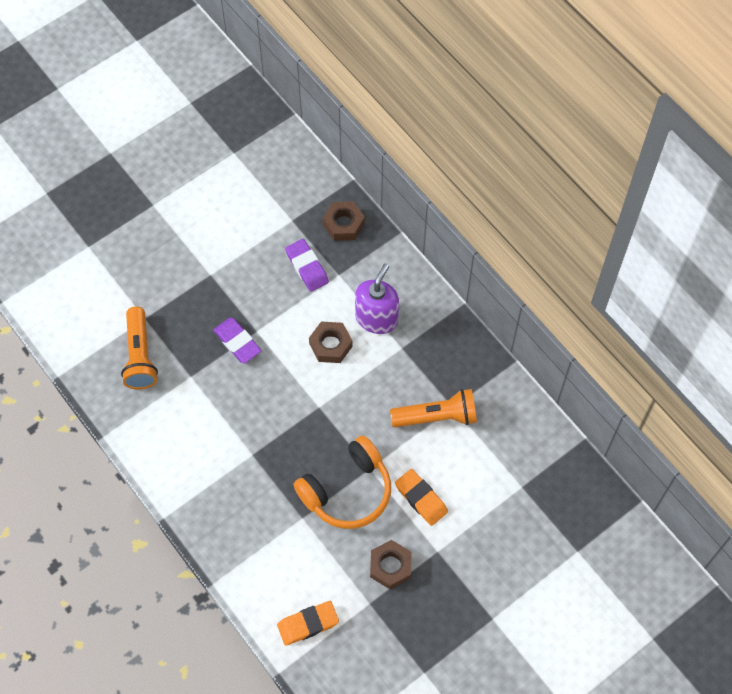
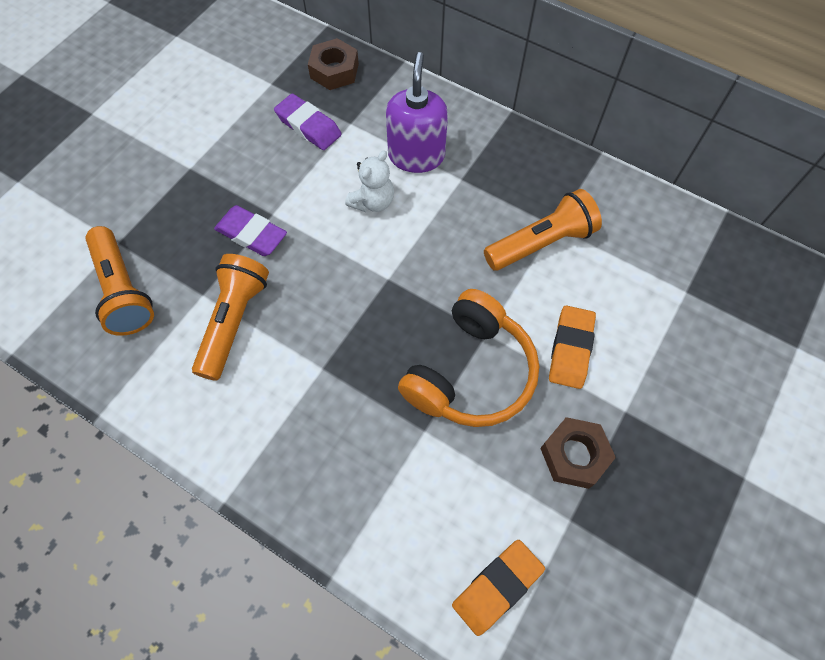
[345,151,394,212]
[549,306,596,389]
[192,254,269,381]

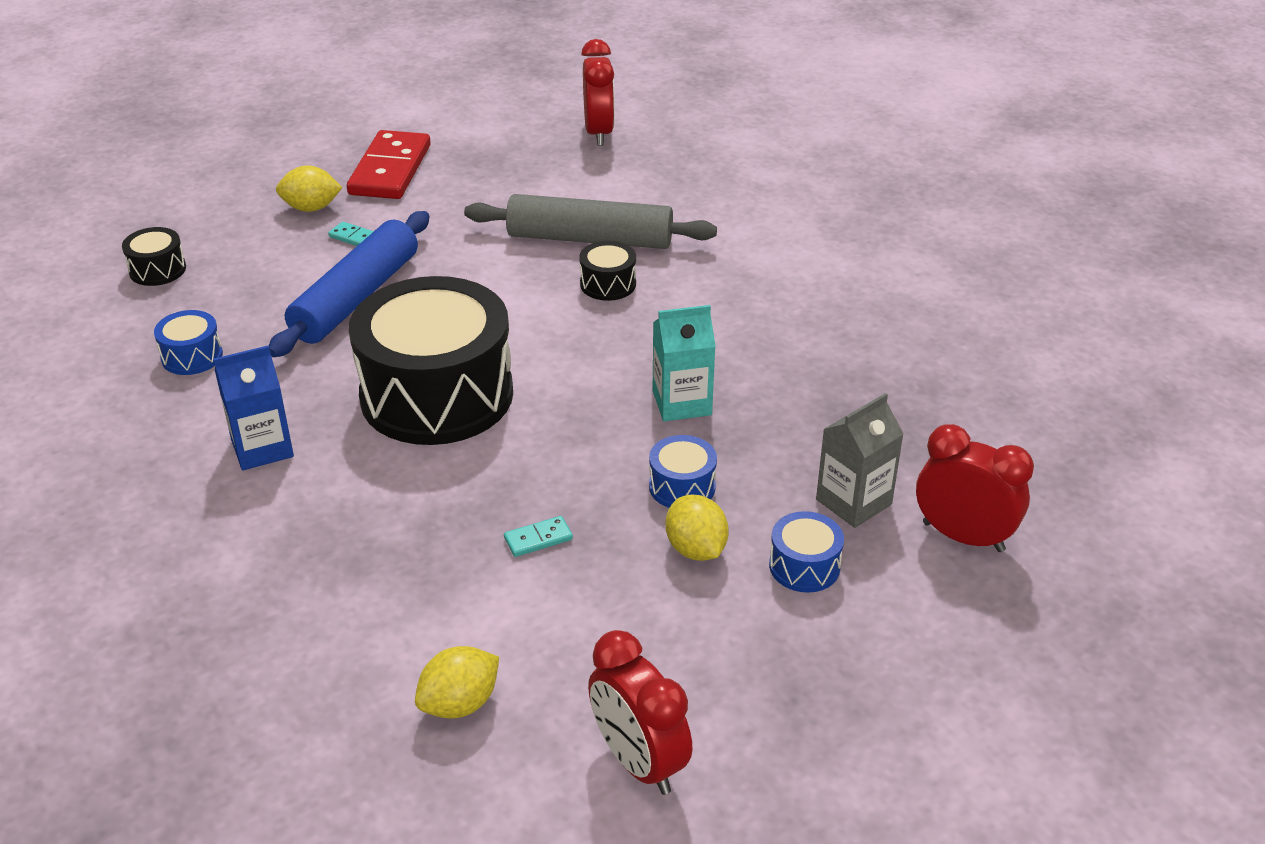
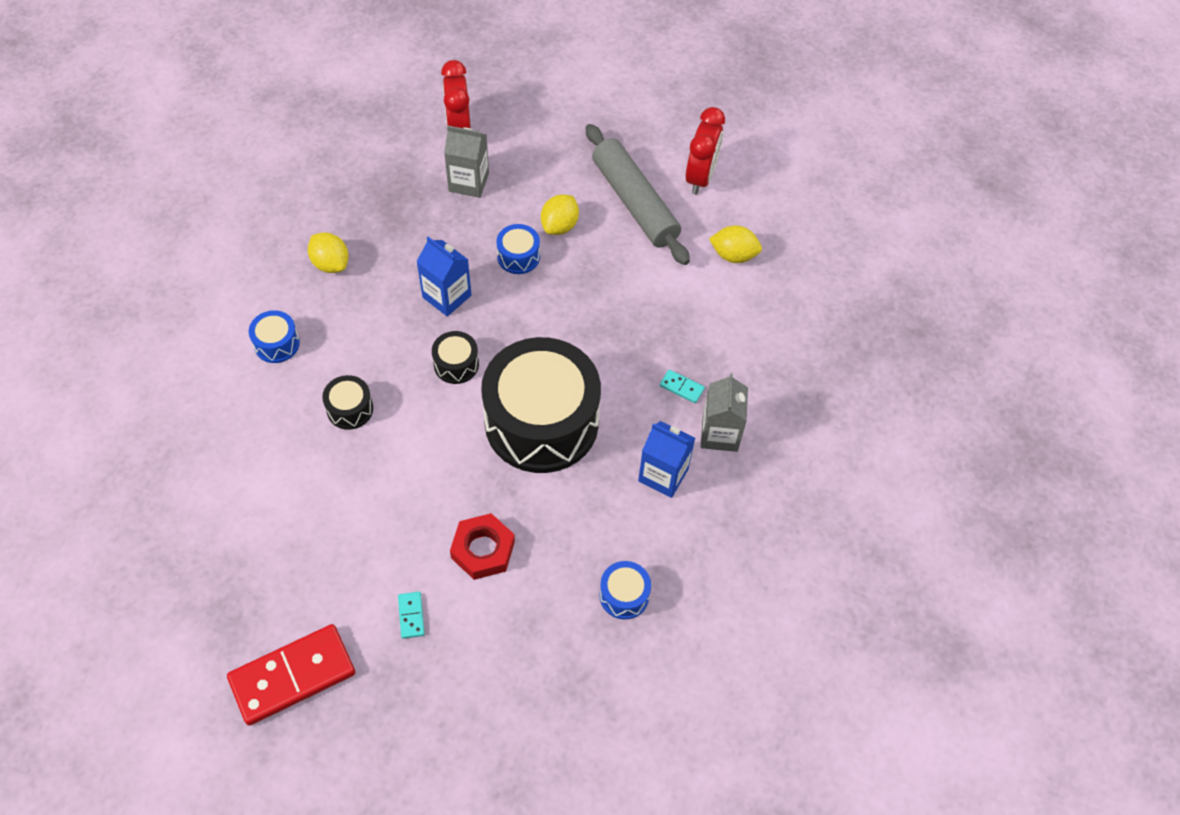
[432,331,479,384]
[450,513,515,580]
[308,232,349,273]
[586,124,690,265]
[660,370,705,403]
[581,39,615,146] (first image)
[416,237,471,317]
[249,310,300,363]
[701,373,748,452]

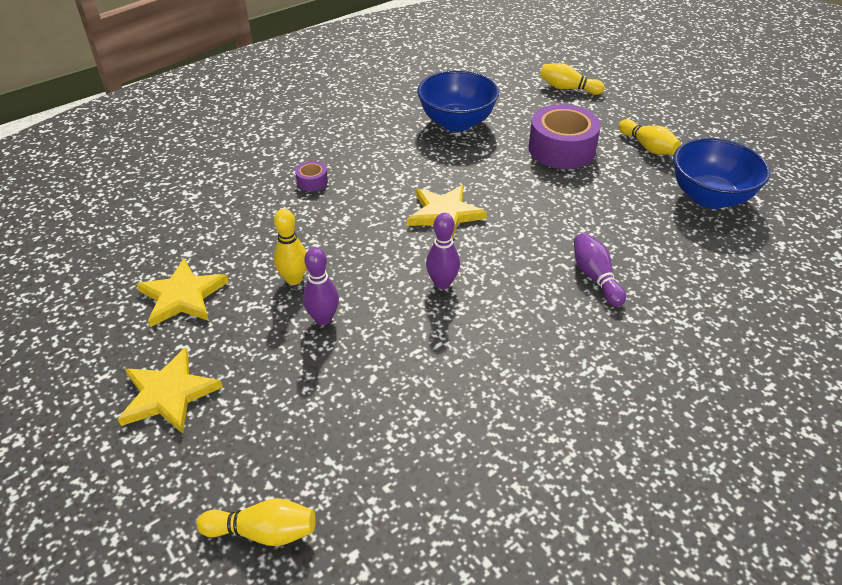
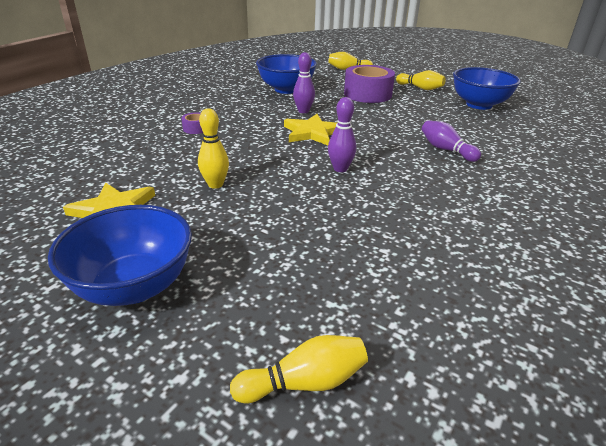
[48,205,192,306]
[293,52,315,113]

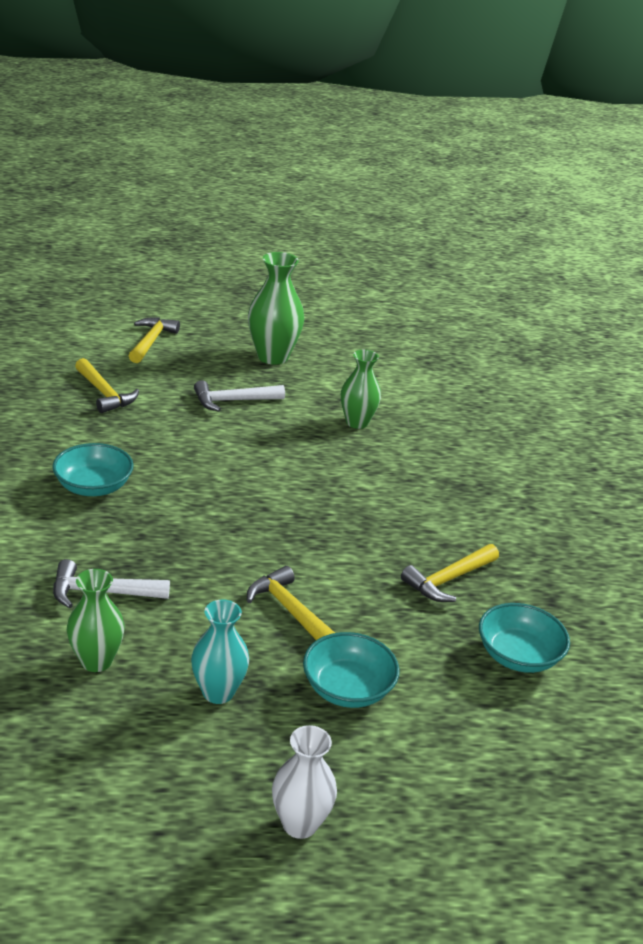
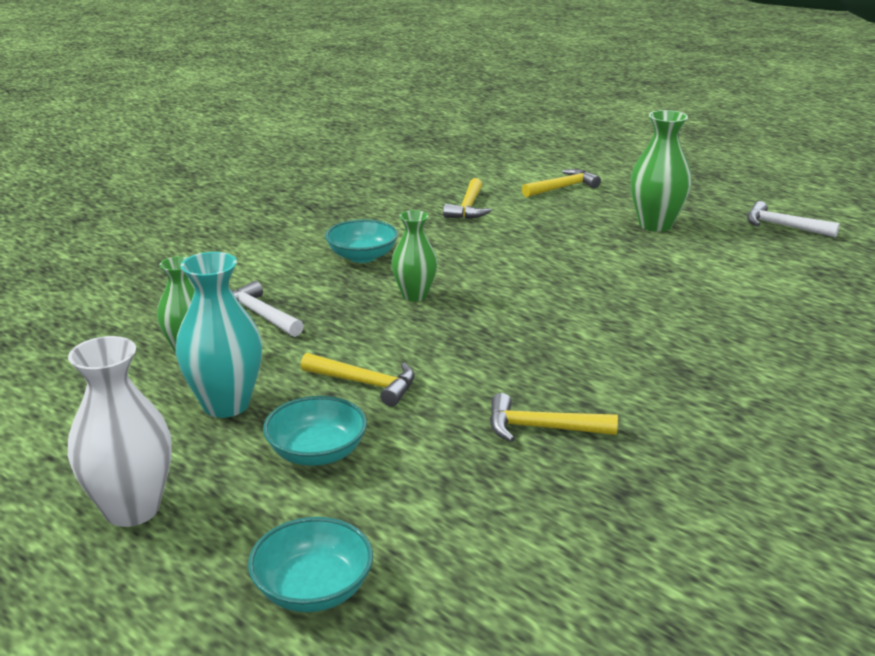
[176,252,262,418]
[747,201,840,238]
[301,353,415,407]
[68,336,172,527]
[391,210,438,302]
[248,517,373,612]

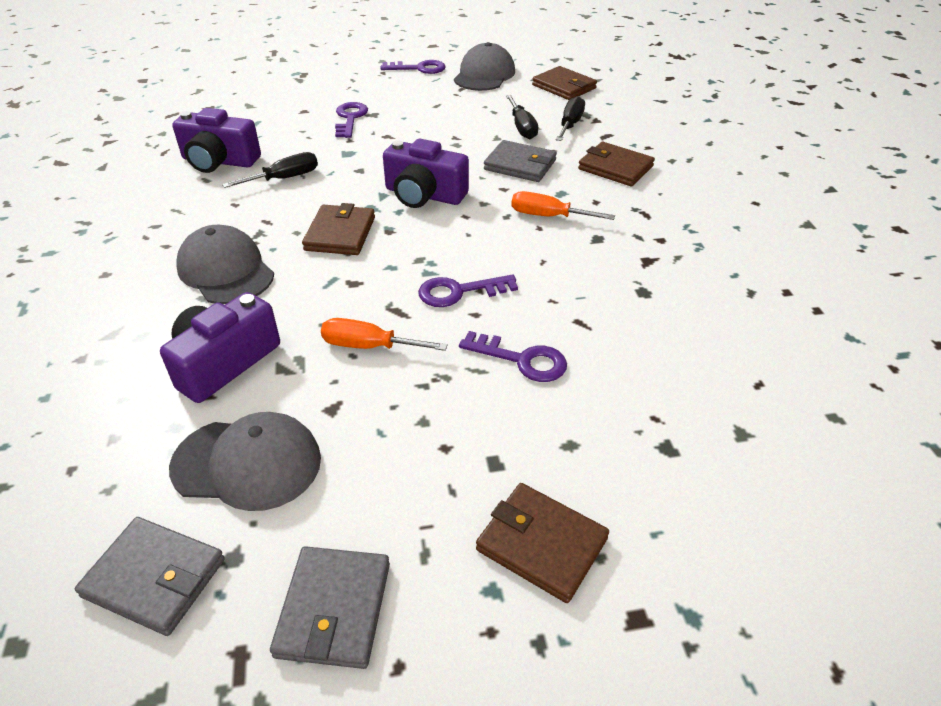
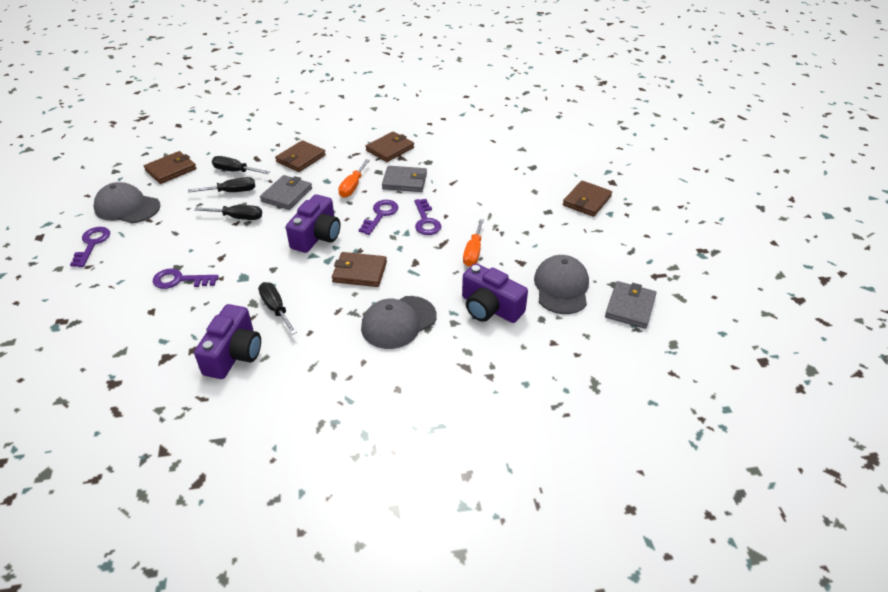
[382,166,427,192]
[359,200,398,235]
[194,205,262,220]
[365,132,414,162]

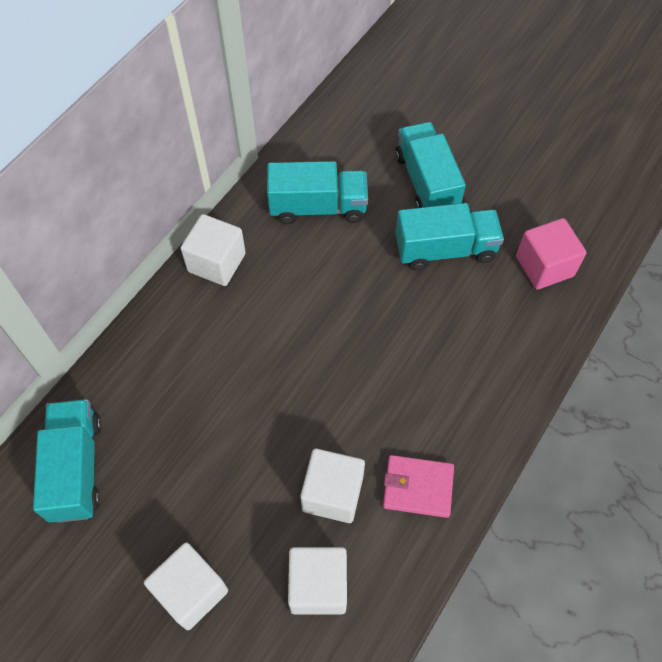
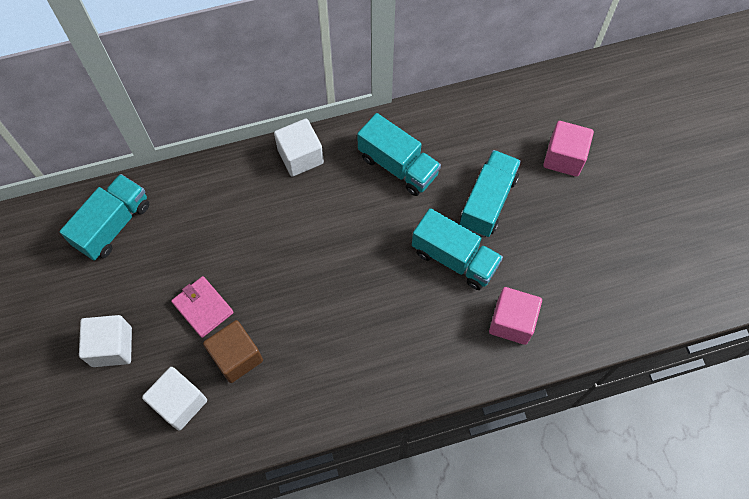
[203,320,263,383]
[171,276,234,338]
[543,121,594,177]

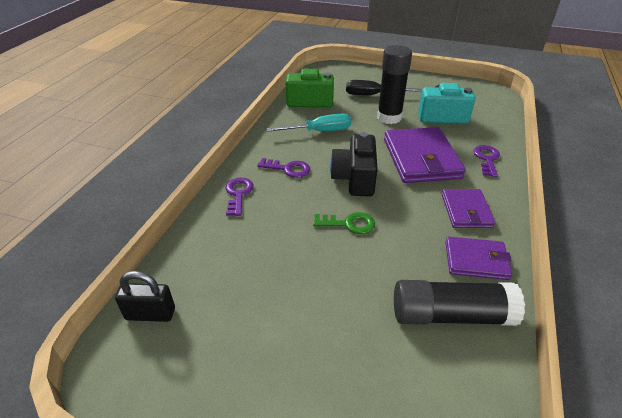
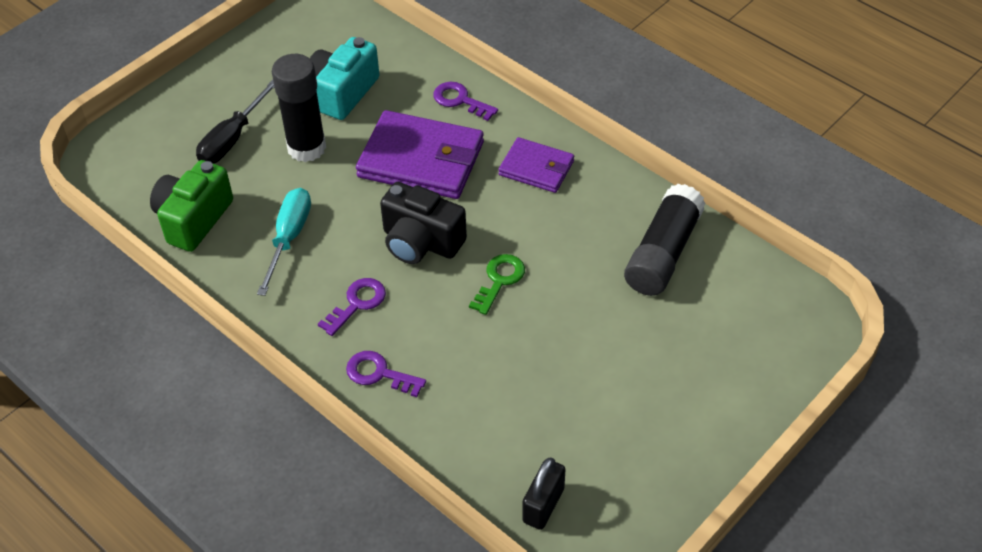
[445,237,512,280] (first image)

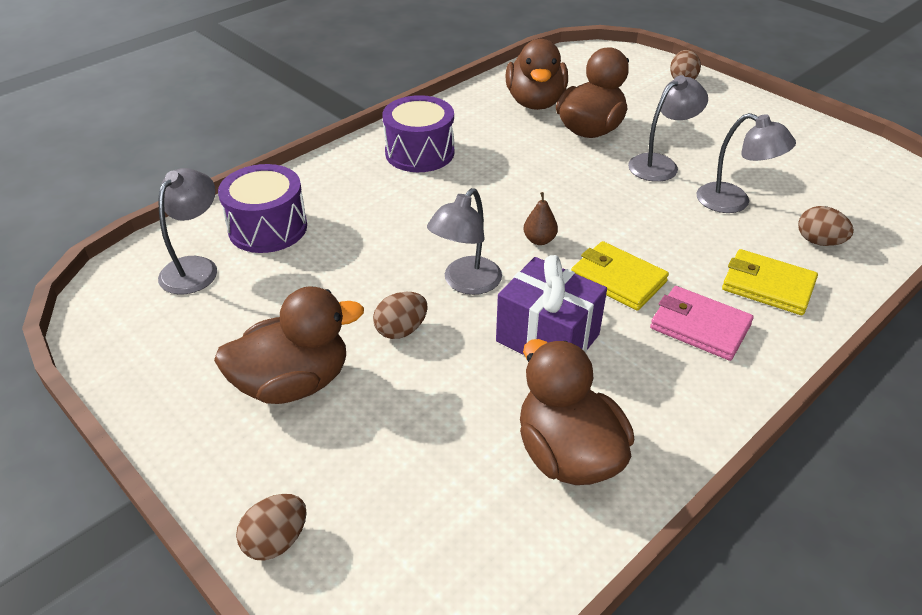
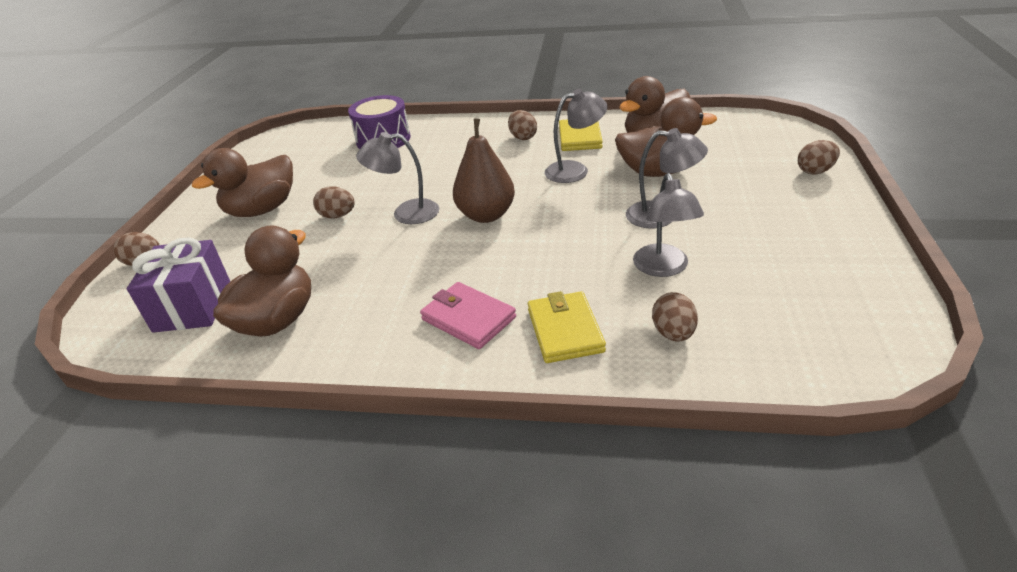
[545,89,608,183]
[192,148,293,217]
[508,110,537,140]
[127,238,230,333]
[453,119,515,223]
[559,120,603,151]
[420,282,516,349]

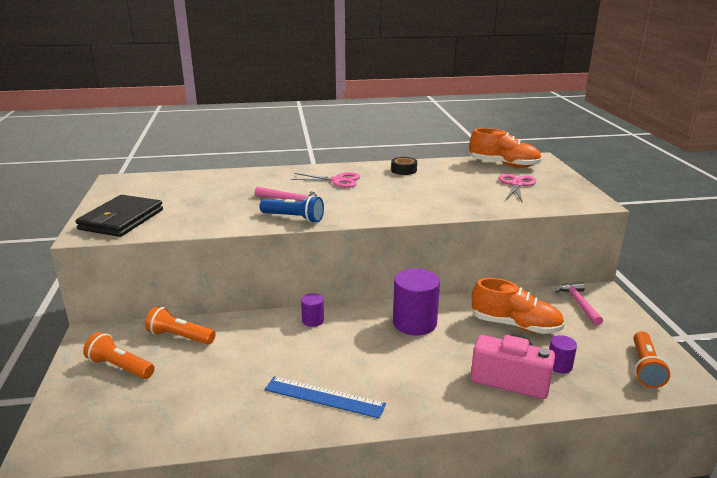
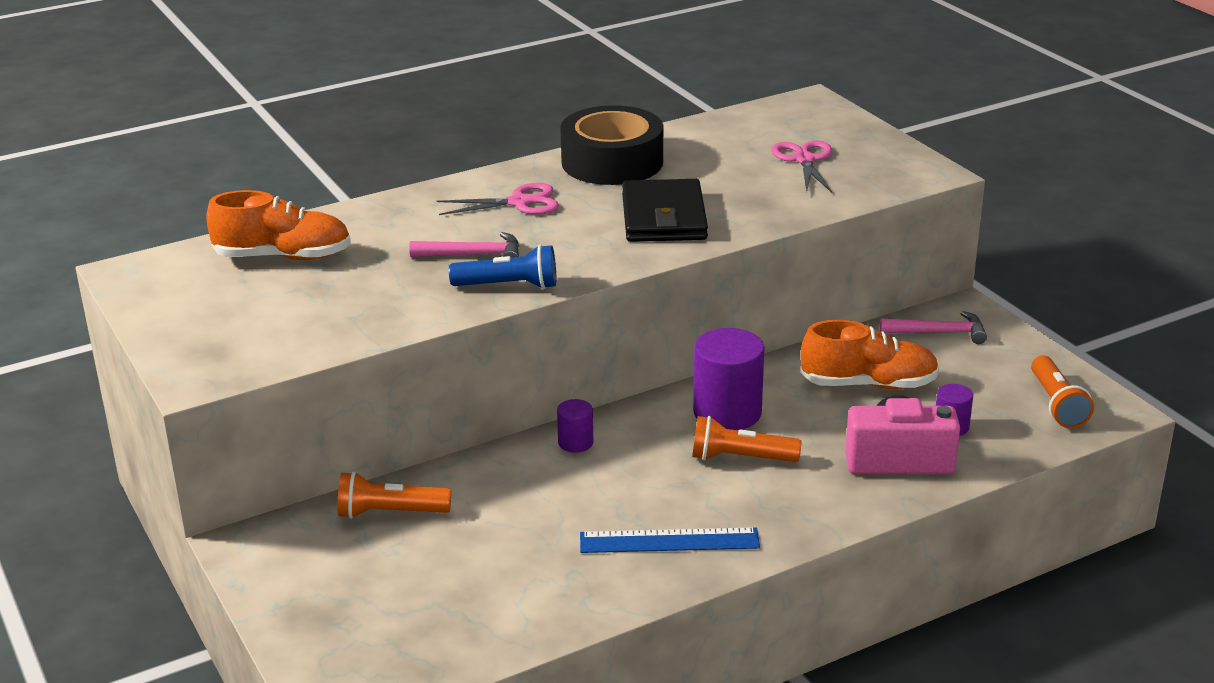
[622,179,708,242]
[692,416,802,462]
[560,105,663,185]
[206,190,351,260]
[880,311,987,344]

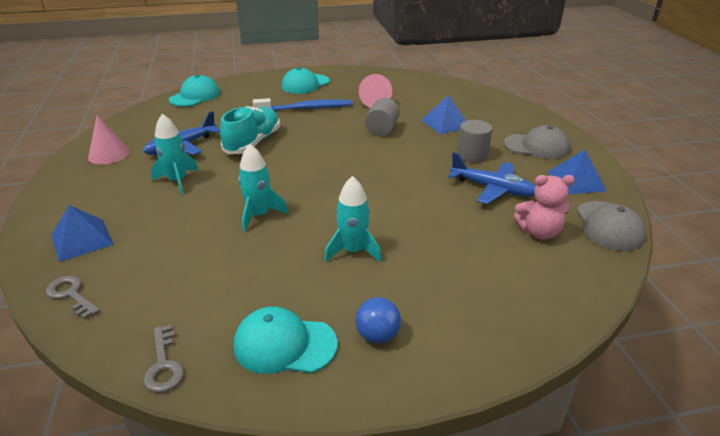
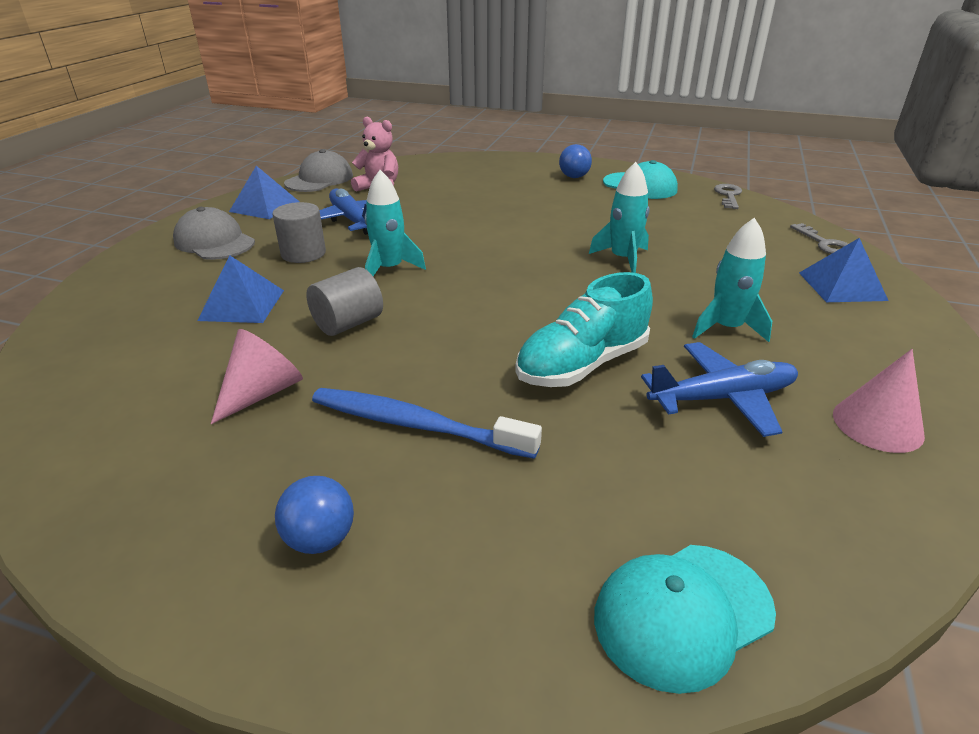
[275,476,354,554]
[365,170,426,276]

